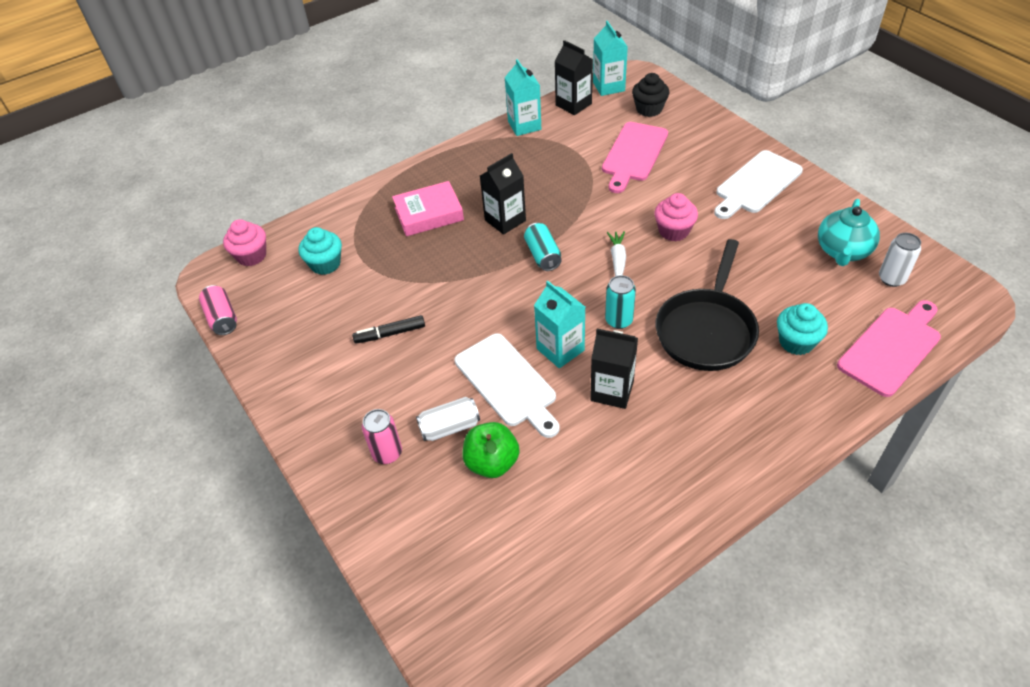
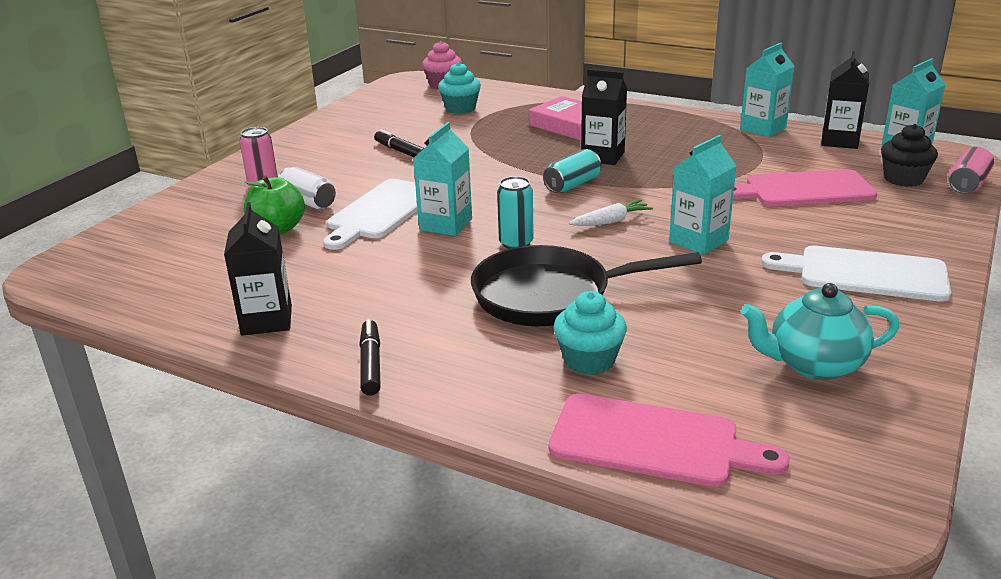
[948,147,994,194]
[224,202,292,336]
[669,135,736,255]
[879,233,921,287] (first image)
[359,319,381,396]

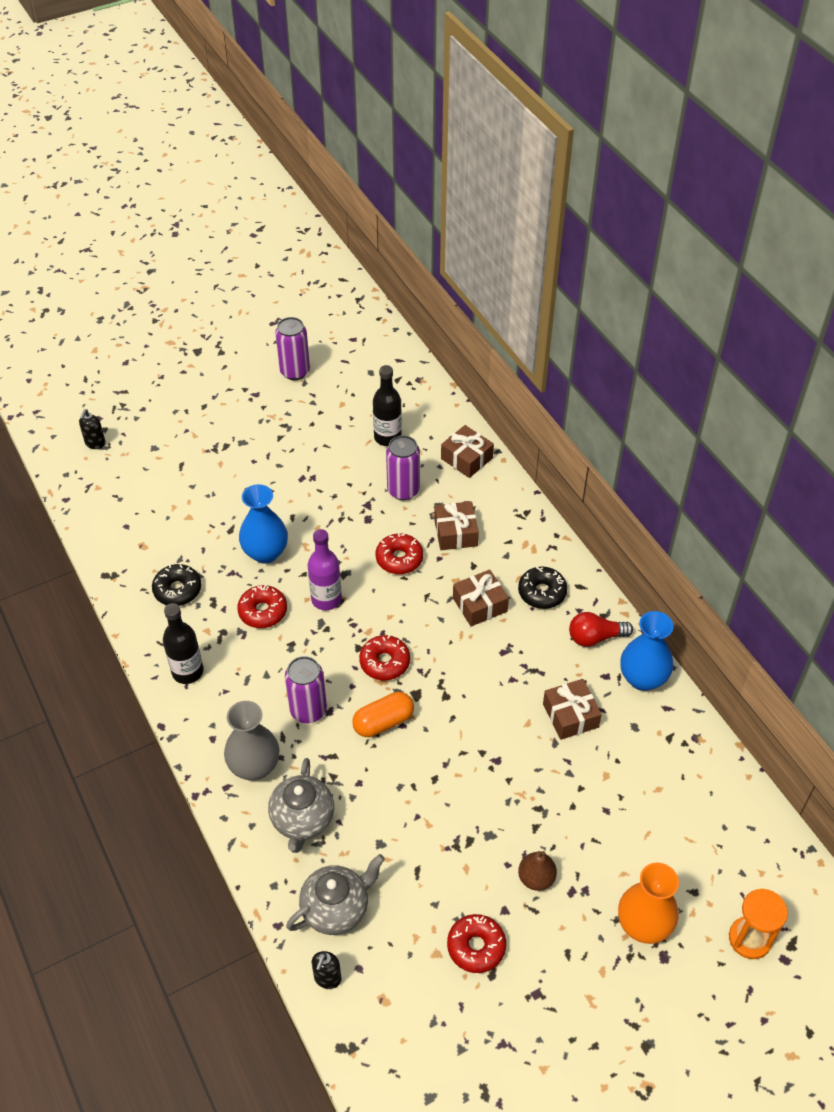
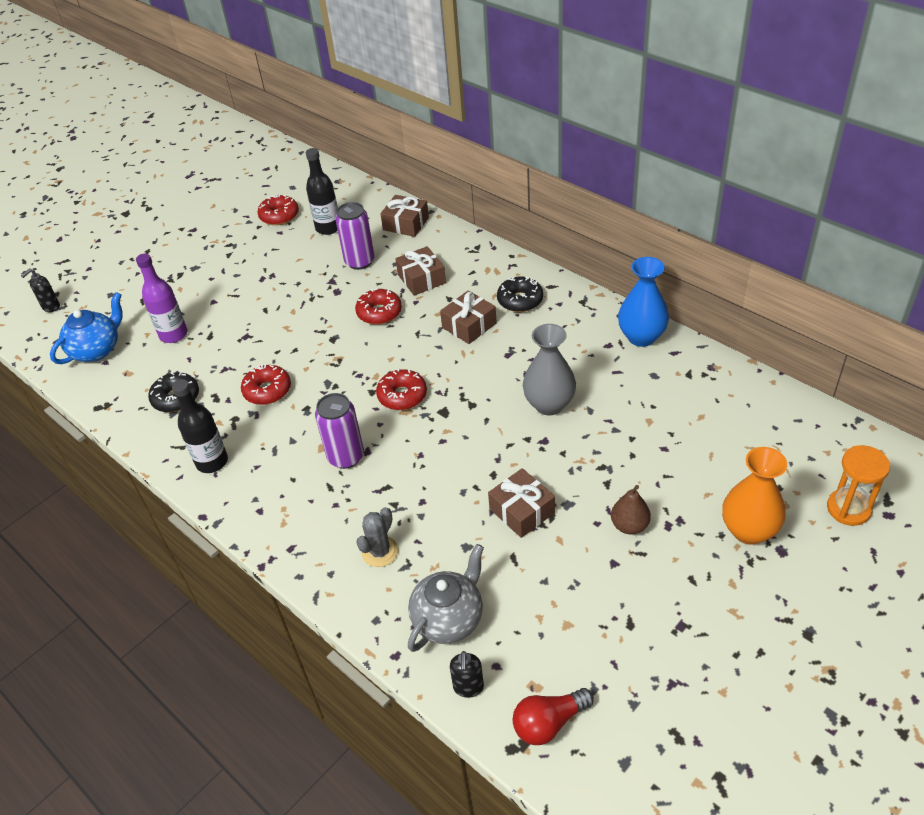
[21,268,60,312]
[523,324,576,416]
[239,484,288,564] (first image)
[357,507,399,567]
[275,317,310,380] (first image)
[136,254,188,343]
[353,692,414,737] (first image)
[257,194,299,225]
[488,468,555,538]
[512,688,594,745]
[50,292,123,364]

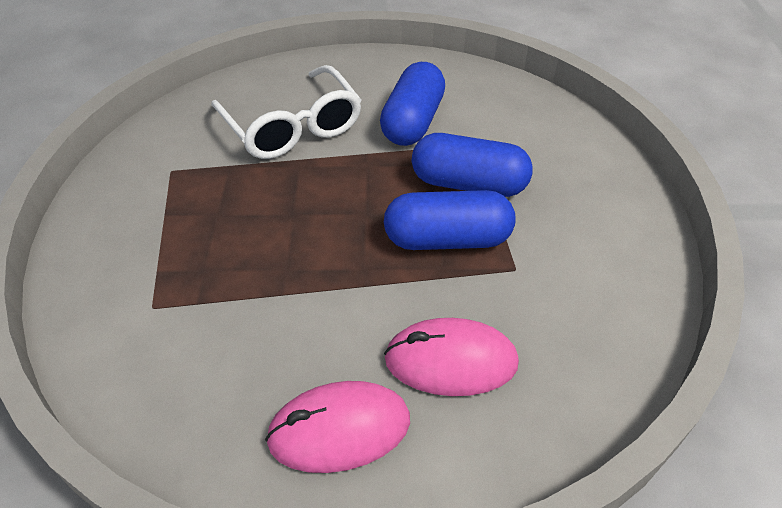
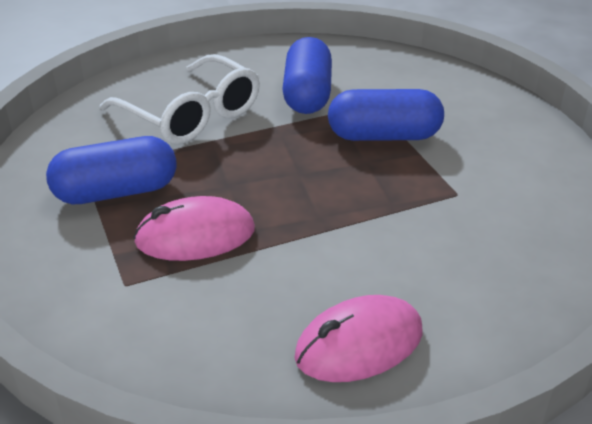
[46,136,177,204]
[133,196,255,261]

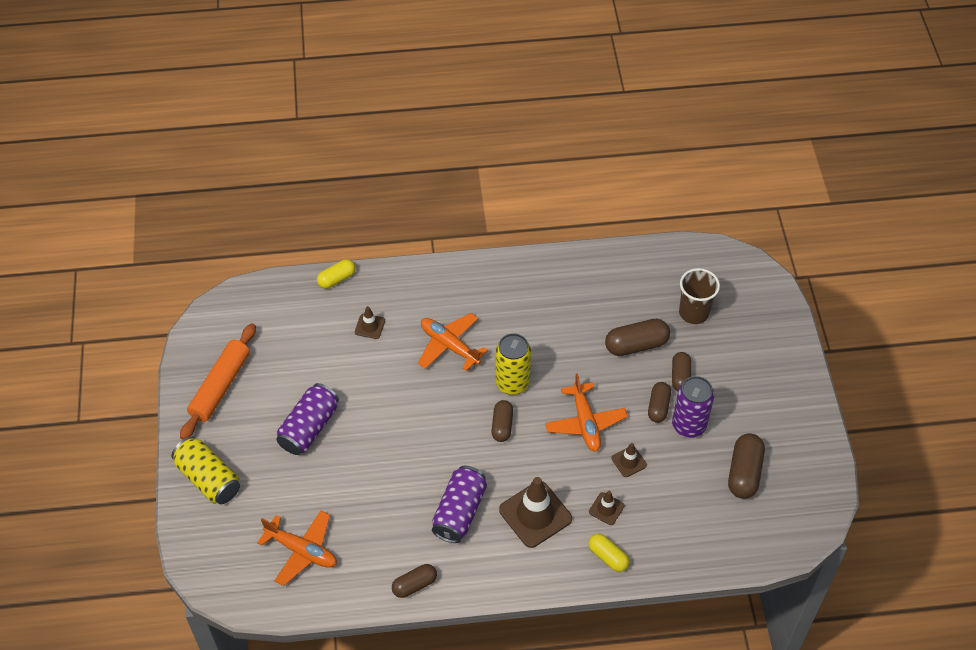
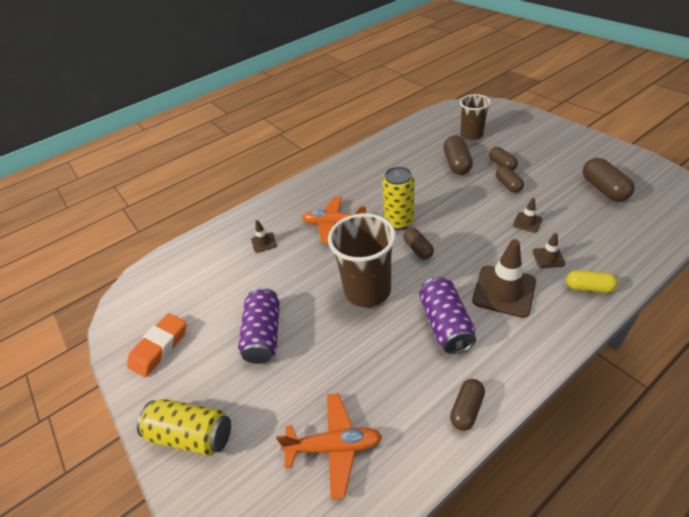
[127,313,186,377]
[317,259,355,289] (first image)
[545,373,628,452] (first image)
[443,135,473,175]
[672,376,714,438] (first image)
[328,213,396,307]

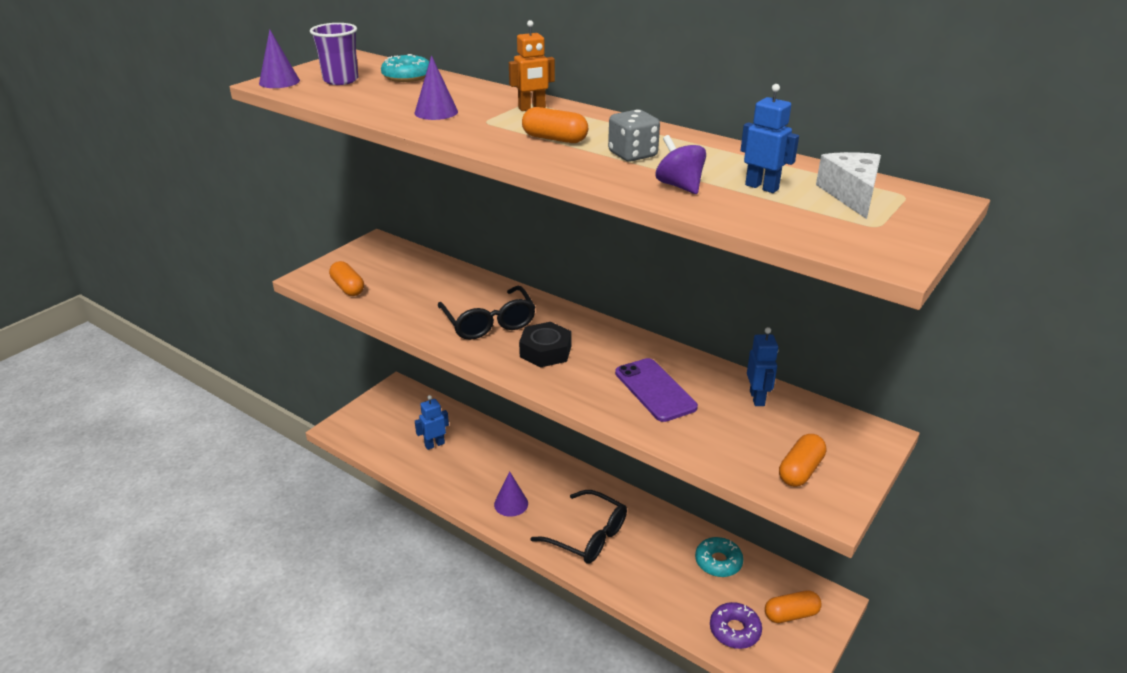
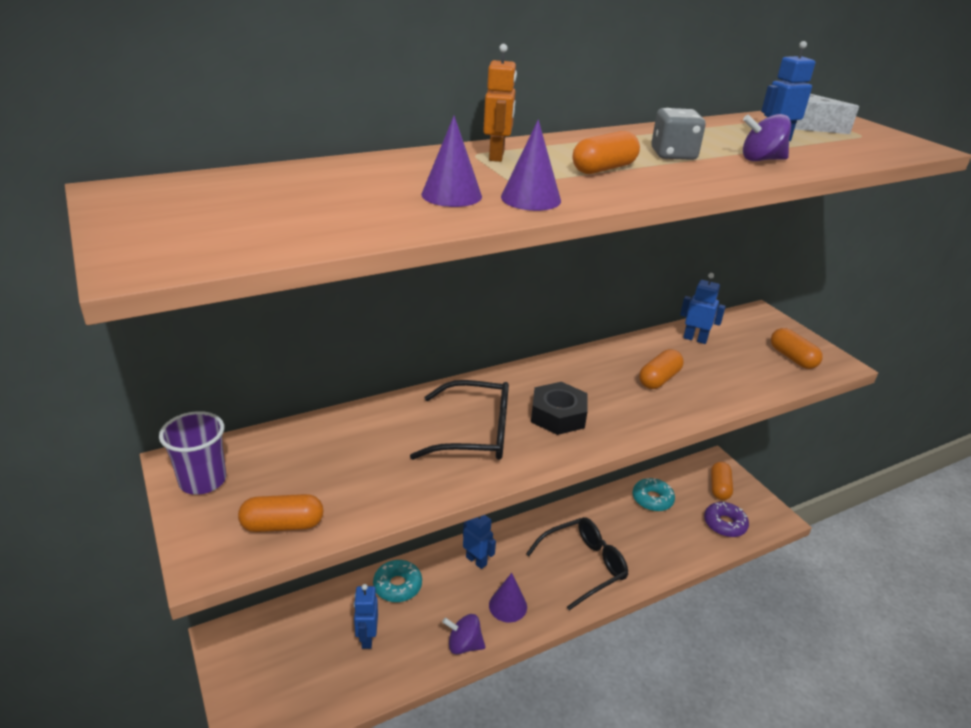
[501,120,561,211]
[159,411,226,495]
[373,560,422,602]
[639,349,684,389]
[442,614,485,655]
[463,515,496,569]

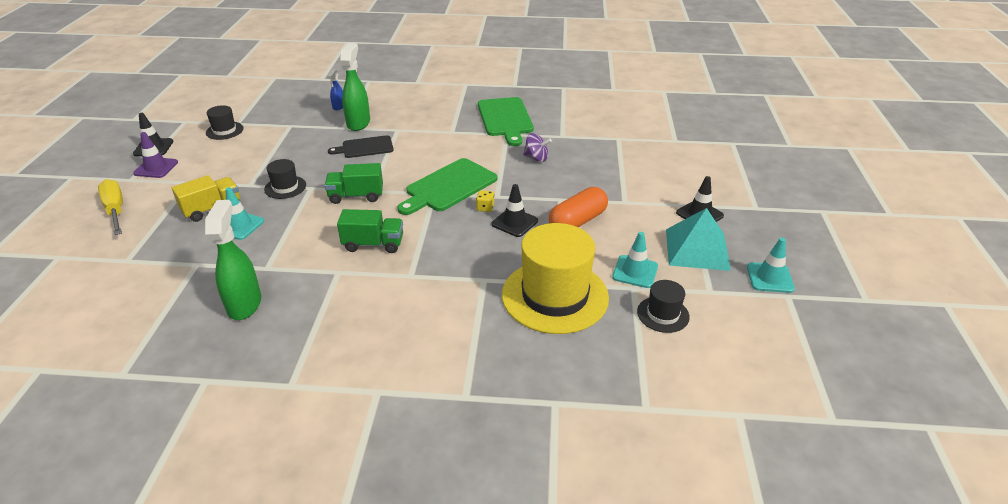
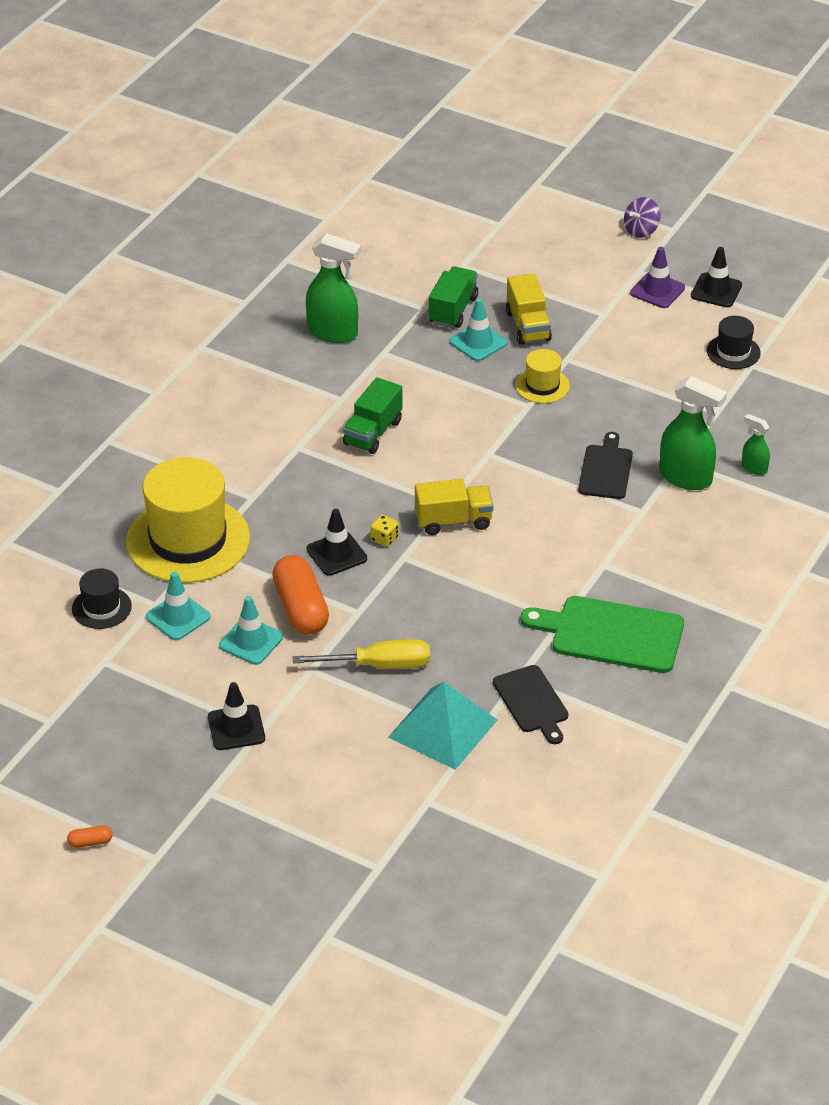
[293,639,430,669]
[515,349,570,403]
[429,266,478,328]
[742,414,770,475]
[415,479,493,535]
[624,197,661,238]
[388,682,497,770]
[219,596,283,665]
[67,826,112,848]
[493,665,568,744]

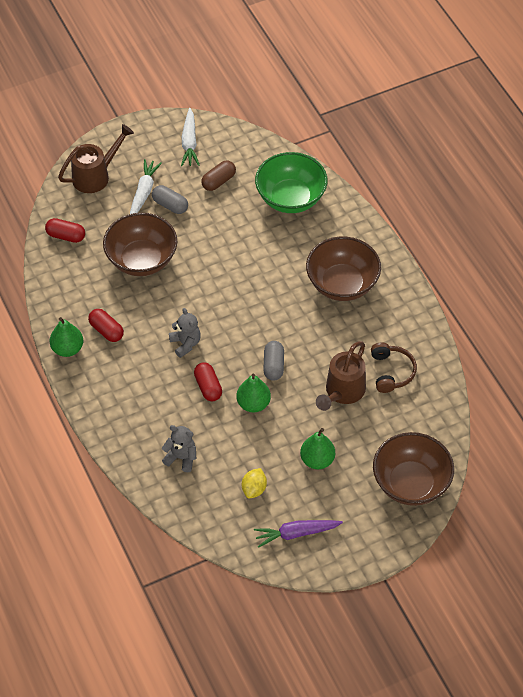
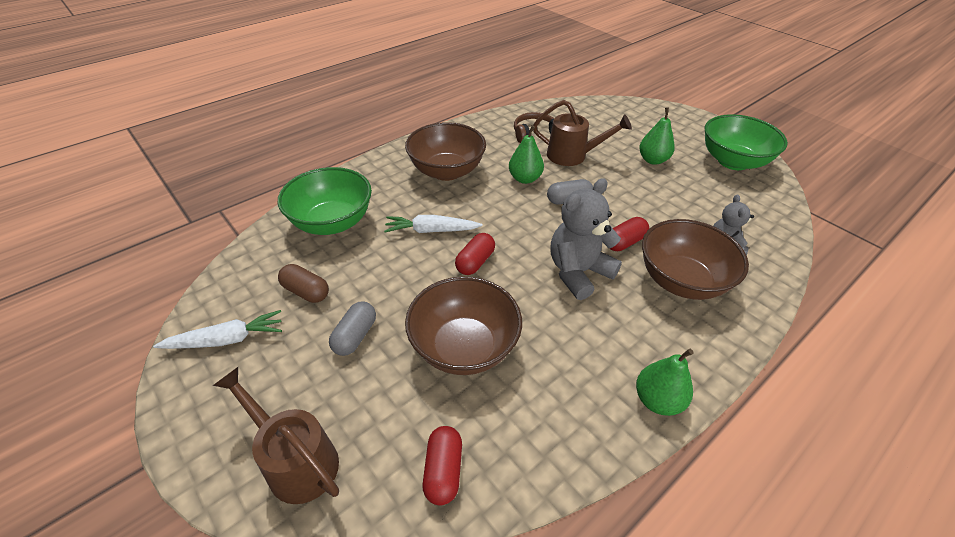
[455,233,495,275]
[384,215,482,233]
[551,178,622,300]
[509,125,544,184]
[242,468,267,498] (first image)
[705,114,788,170]
[642,219,749,300]

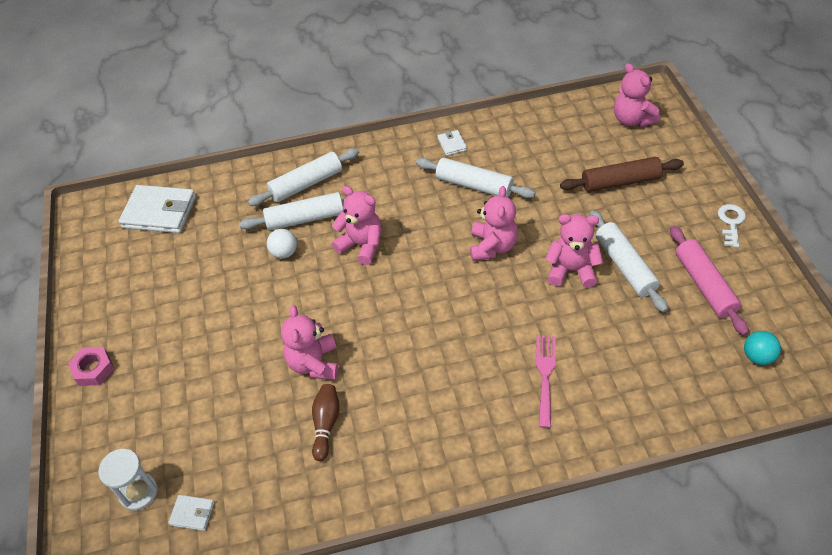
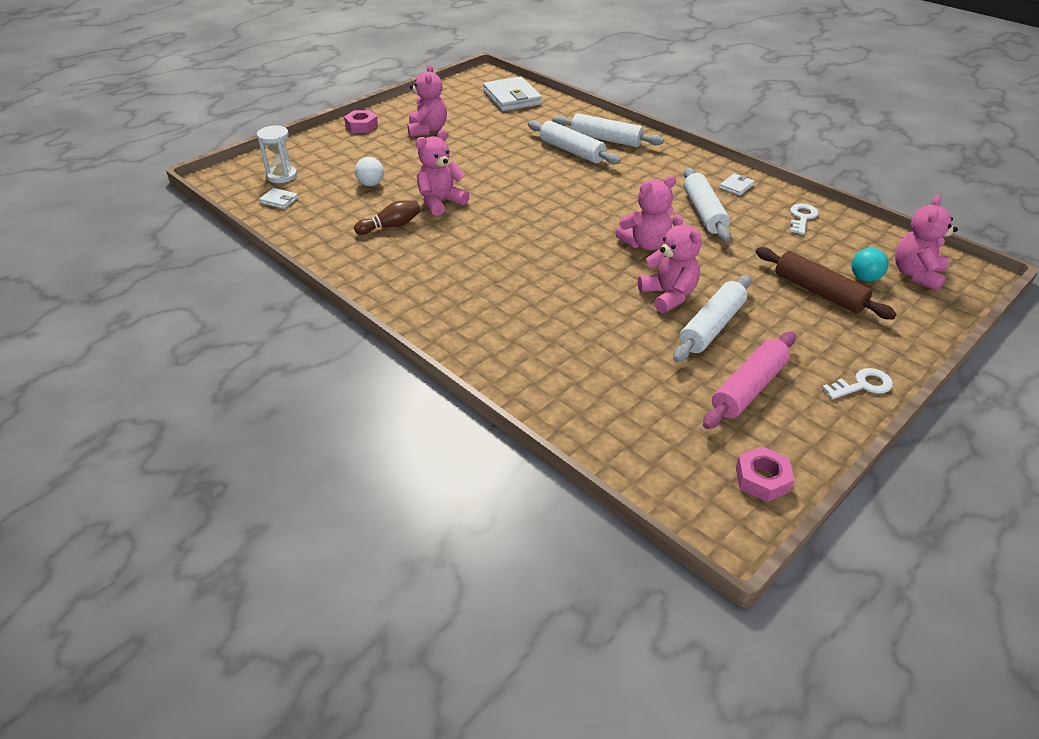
[259,188,298,209]
[355,157,384,186]
[407,64,447,137]
[536,335,555,428] (first image)
[852,248,888,282]
[736,446,794,502]
[790,204,819,235]

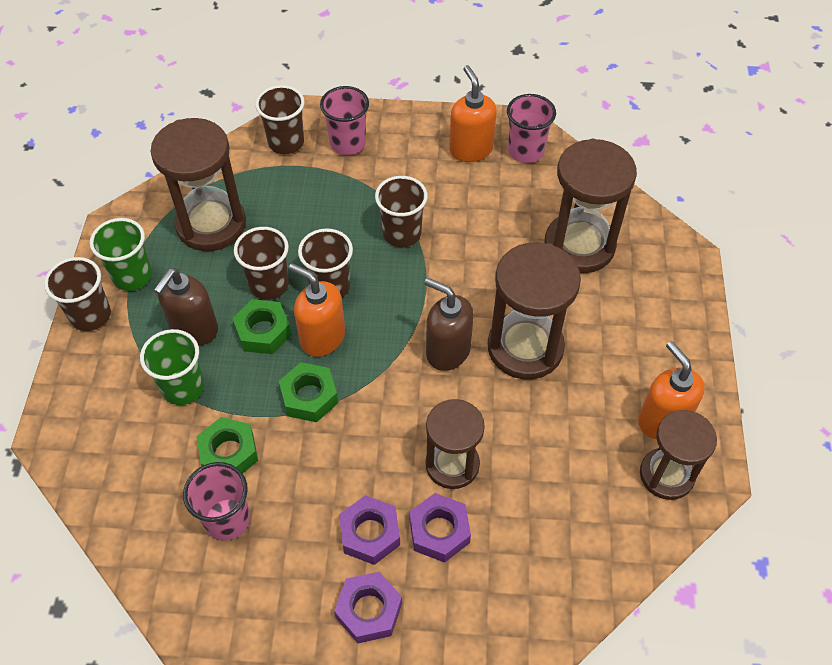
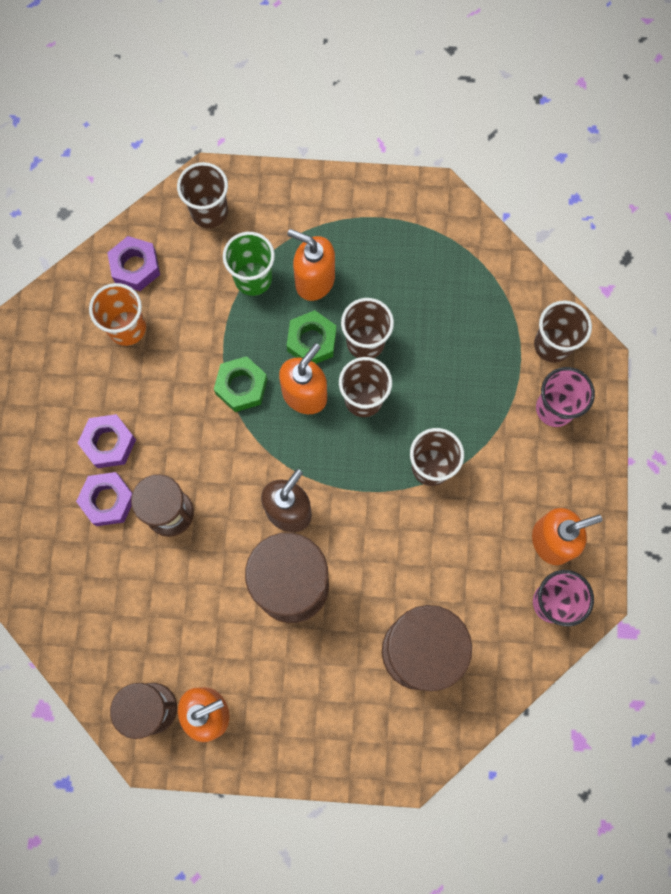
[177,162,228,228]
[90,218,152,291] (first image)
[151,118,246,251] (first image)
[287,229,335,301]
[89,283,146,346]
[196,417,258,473] (first image)
[107,236,160,291]

